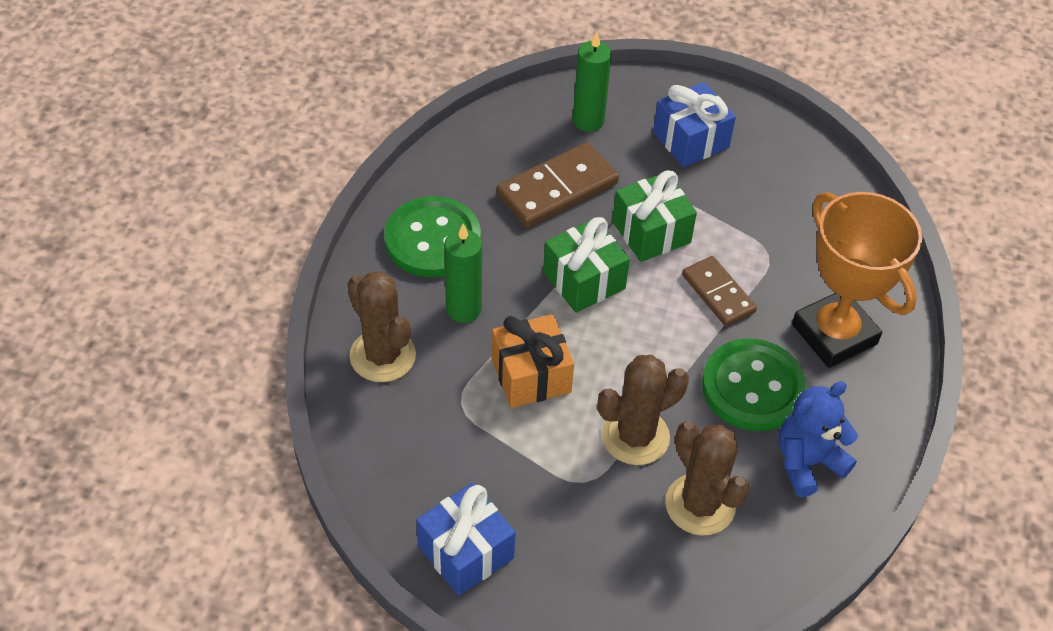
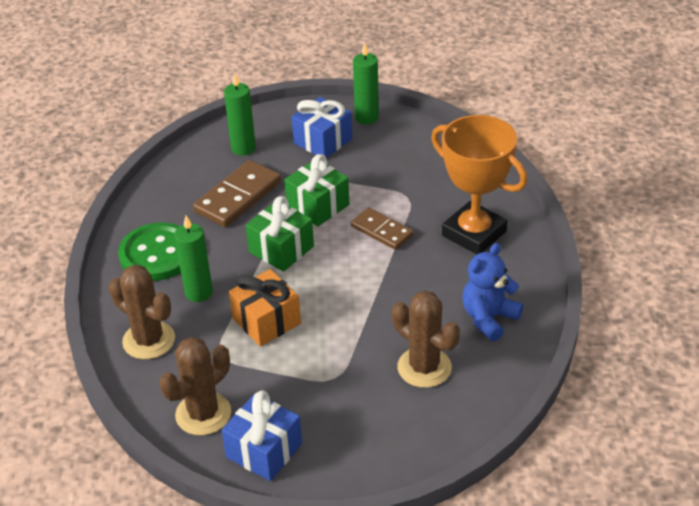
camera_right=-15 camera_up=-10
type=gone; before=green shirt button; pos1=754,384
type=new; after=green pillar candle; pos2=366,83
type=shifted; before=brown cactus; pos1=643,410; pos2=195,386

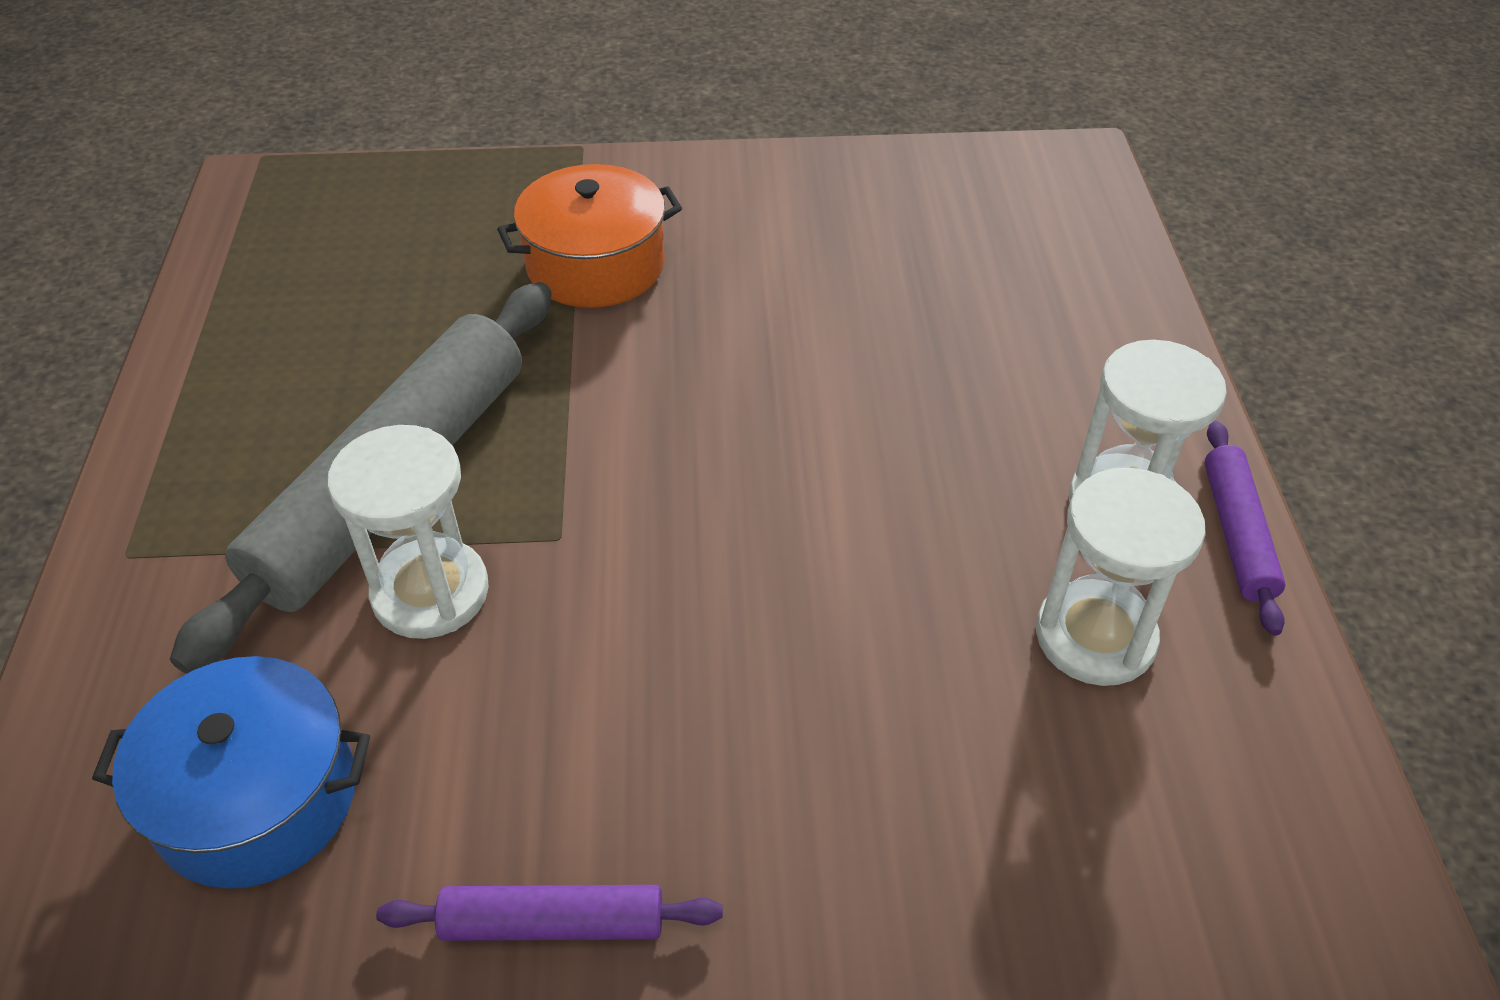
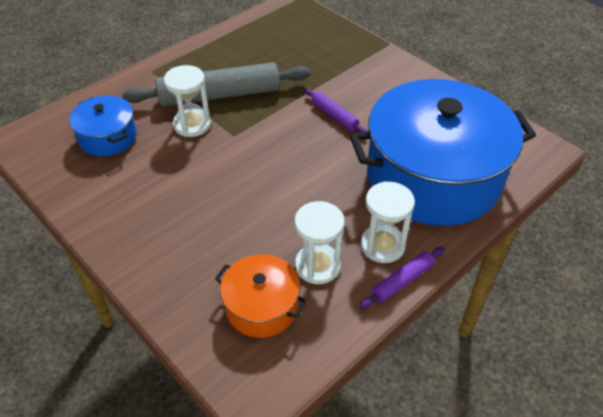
camera_right=50 camera_up=0
type=new; after=royal blue cooking pot; pos2=443,152
type=shifted; before=violet dough roller; pos1=549,913; pos2=335,110
type=shifted; before=orange-coloured cooking pot; pos1=589,236; pos2=261,296

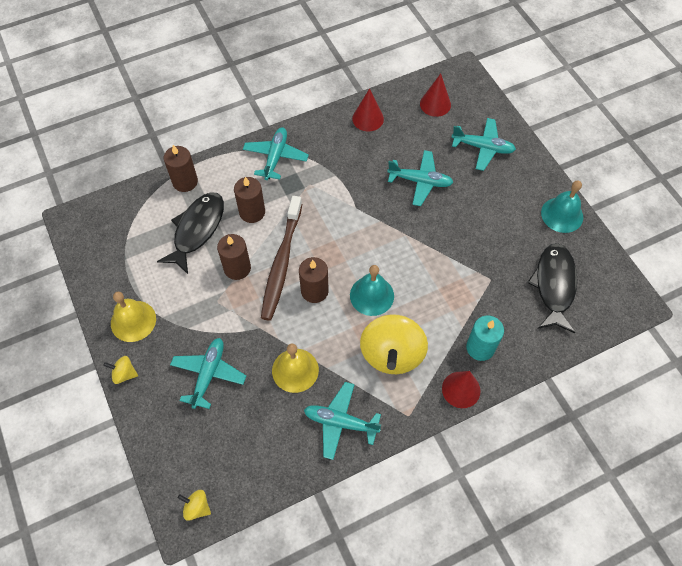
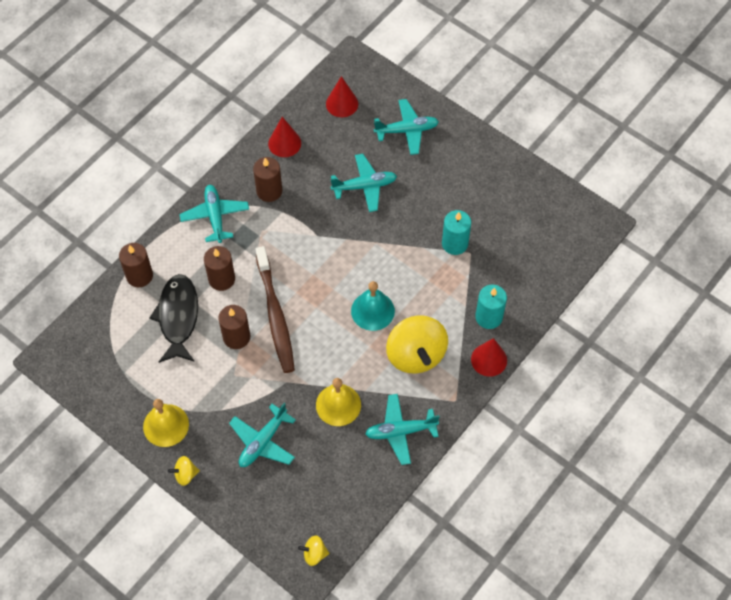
camera_right=-25 camera_up=0
type=gone; before=jet-black fish; pos1=552,288
type=gone; before=turquoise bell; pos1=562,206
type=new; after=turquoise pillar candle; pos2=456,232
type=shifted; before=brown pillar candle; pos1=314,280; pos2=267,179
type=rotated; before=turquoise toy plane; pos1=208,373; pos2=262,435; turn=-135

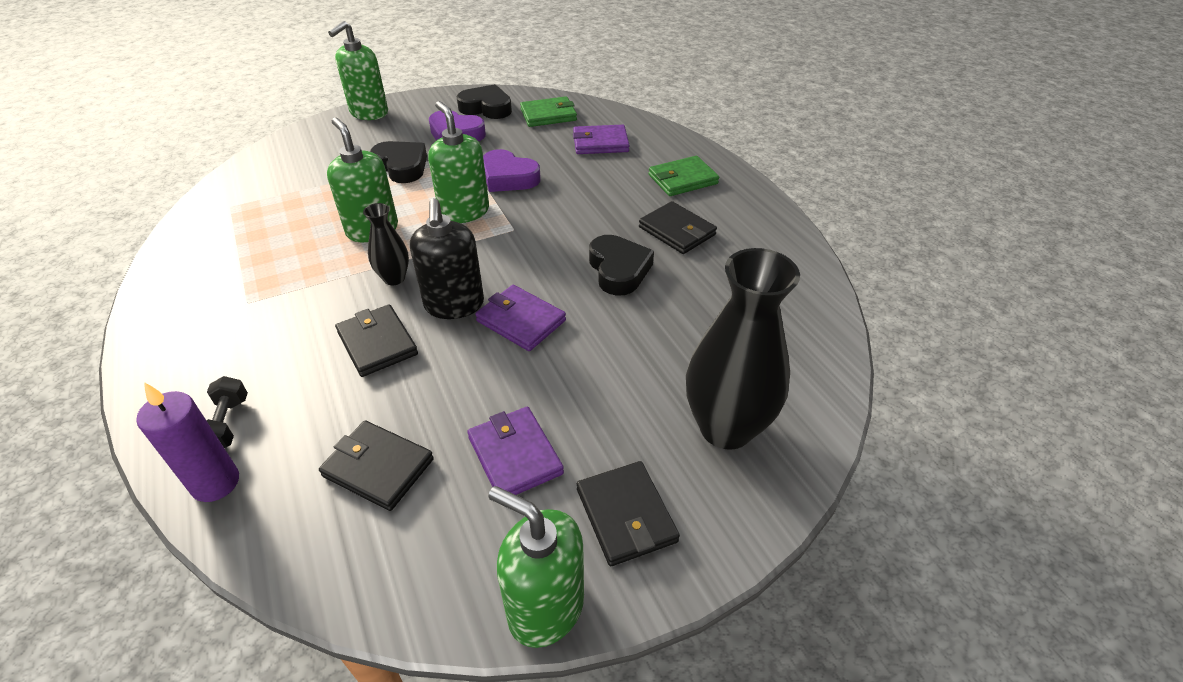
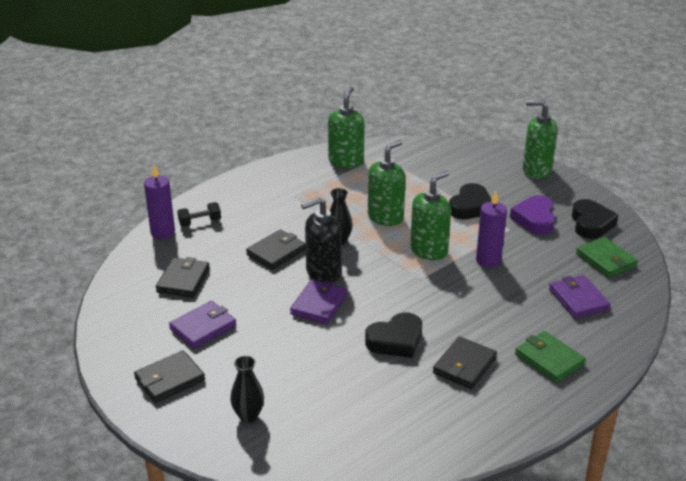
camera_right=75 camera_up=-10
type=shifted; before=green soap pump; pos1=536,567; pos2=346,127
type=swapped; before=violet heart; after=violet pillar candle; pos1=512,170; pos2=491,229
type=scaled; before=jet-black vase; pos1=743,349; pos2=247,389; scale=0.5

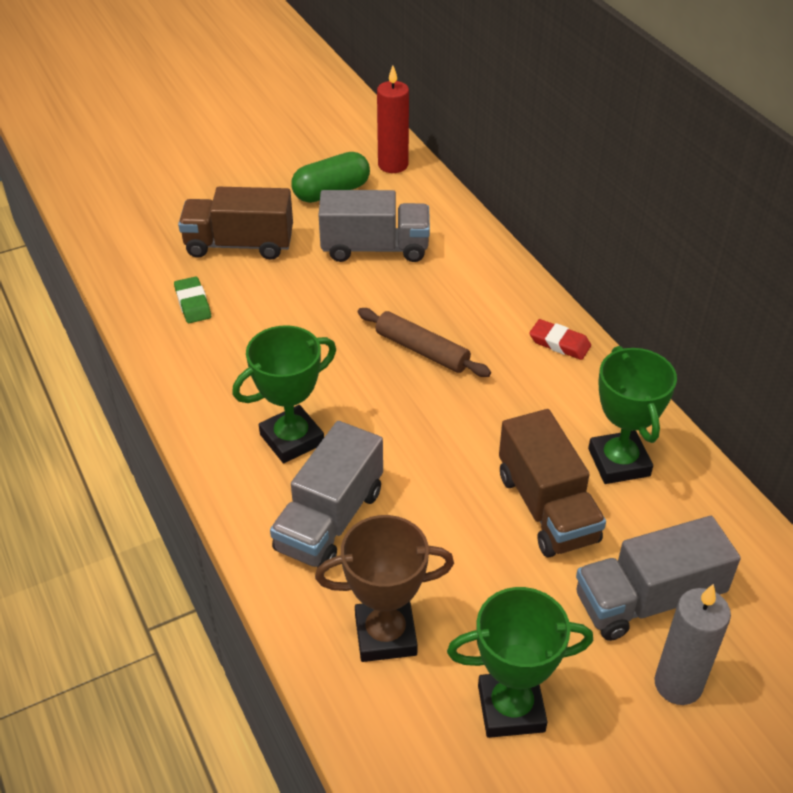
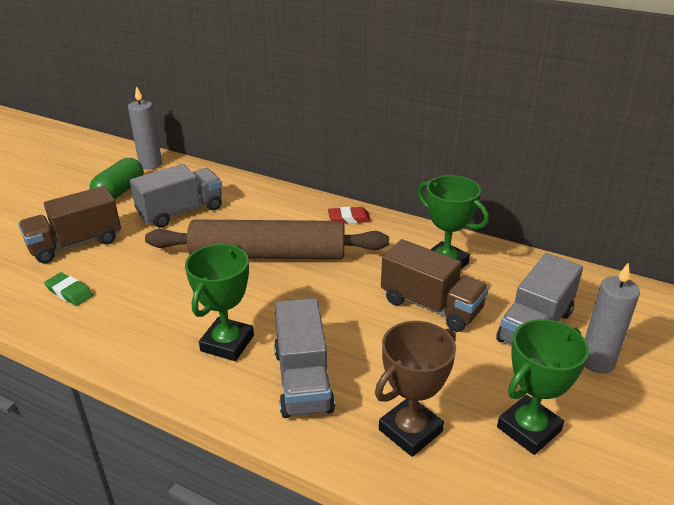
camera_right=-35 camera_up=-10
type=repainted; before=scarlet pillar candle; after=ash-grey pillar candle; pos1=393,119; pos2=145,128
type=scaled; before=brown dough roller; pos1=424,342; pos2=267,239; scale=1.99

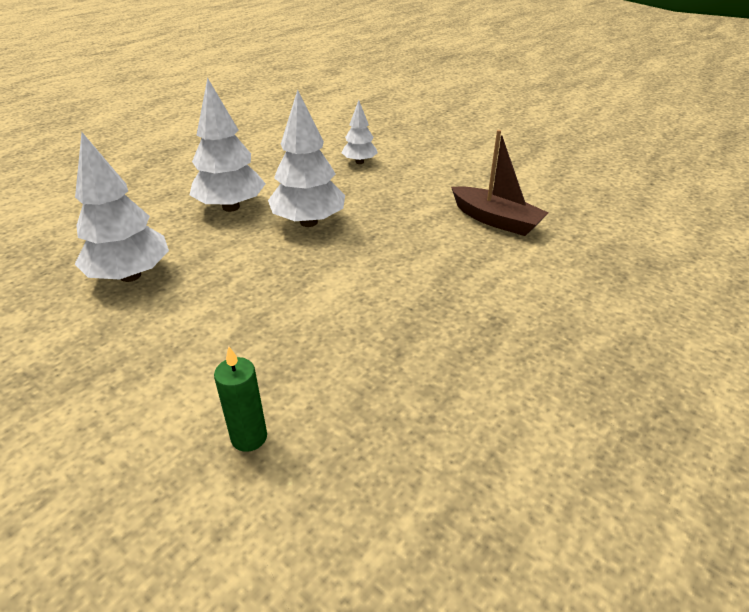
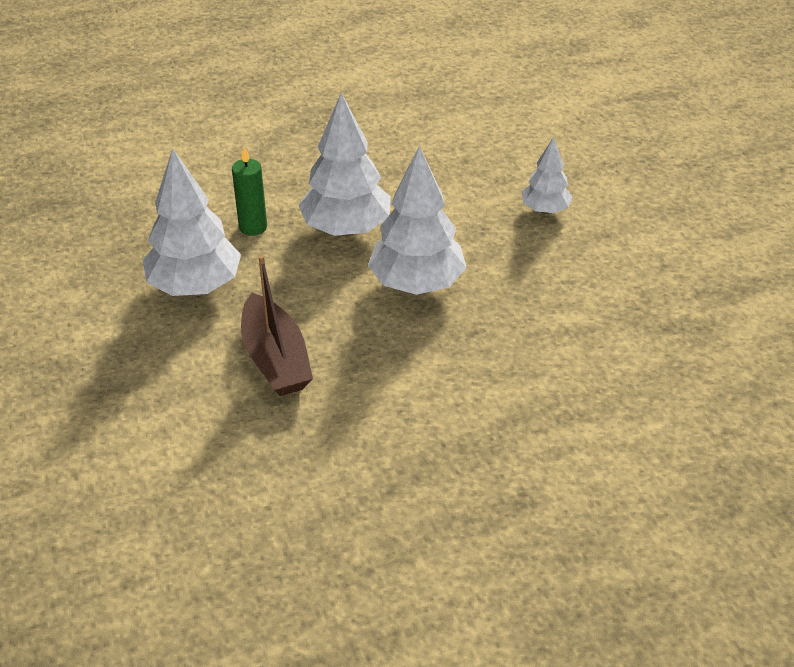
camera_right=30 camera_up=5
type=shifted; before=green pillar candle; pos1=240,399; pos2=249,191
type=shifted; before=brown sailboat; pos1=499,183; pos2=277,325

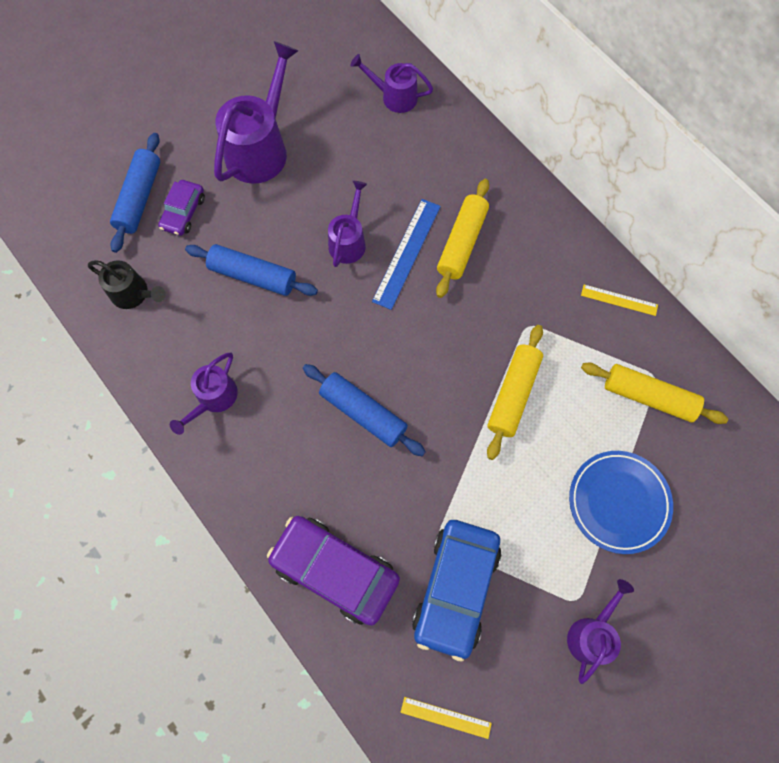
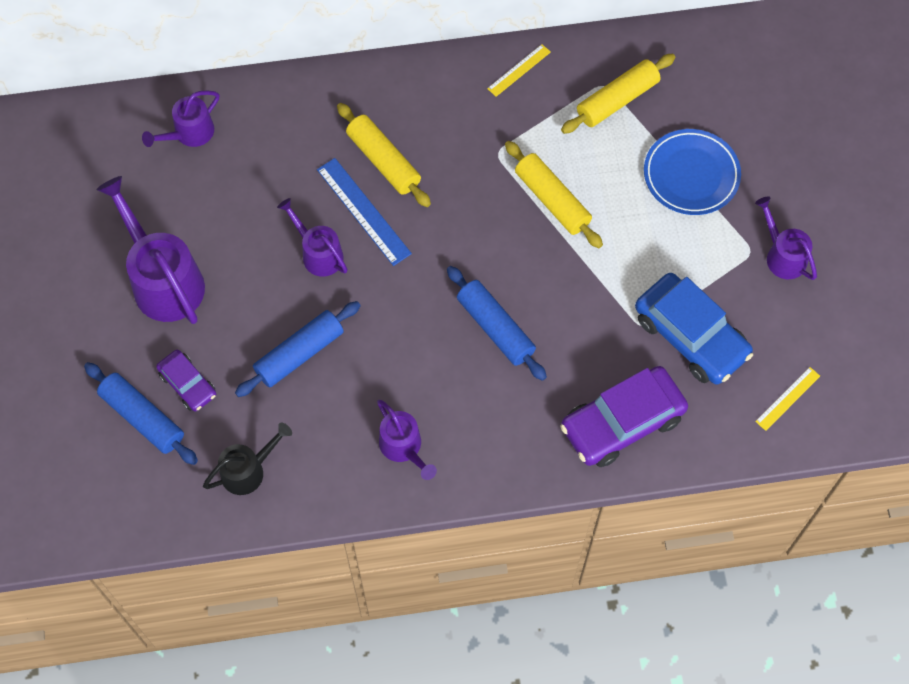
camera_right=-60 camera_up=-5
type=rotated; before=royal blue dough roller; pos1=364,410; pos2=497,323; turn=75

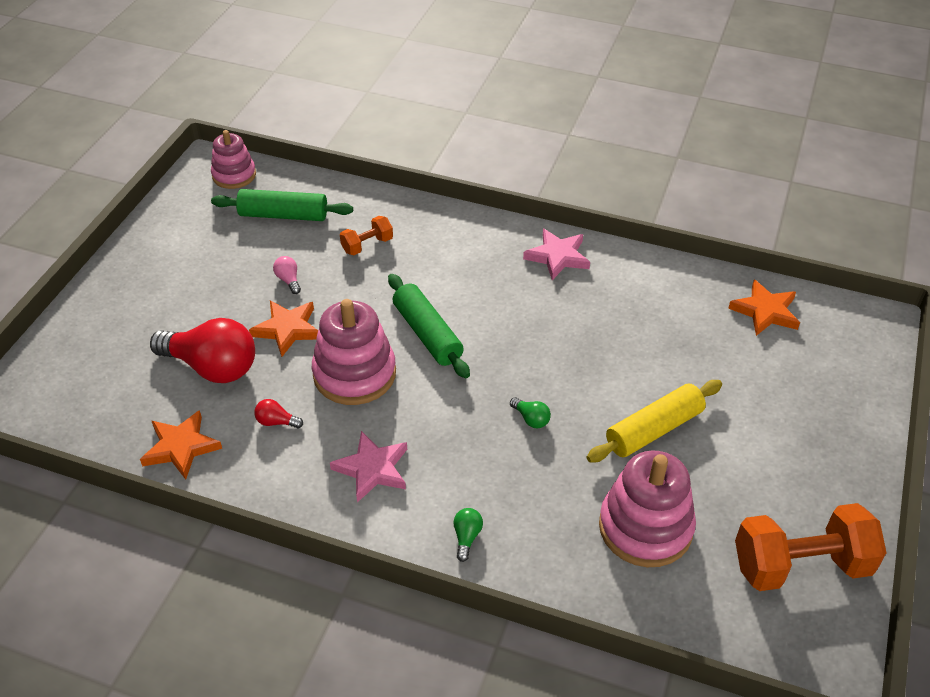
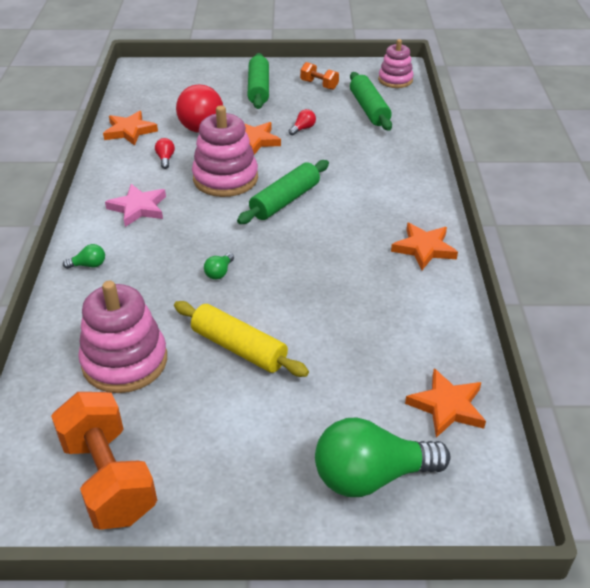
camera_right=70 camera_up=-5
type=new; after=green dough roller; pos2=258,81
type=new; after=green bulb; pos2=383,457
type=shifted; before=orange-coloured free weight; pos1=366,235; pos2=319,76
type=repainted; before=rosy bulb; after=scarlet bulb; pos1=287,275; pos2=302,122
type=repainted; before=rosy star shape; after=orange-coloured star shape; pos1=556,254; pos2=424,246

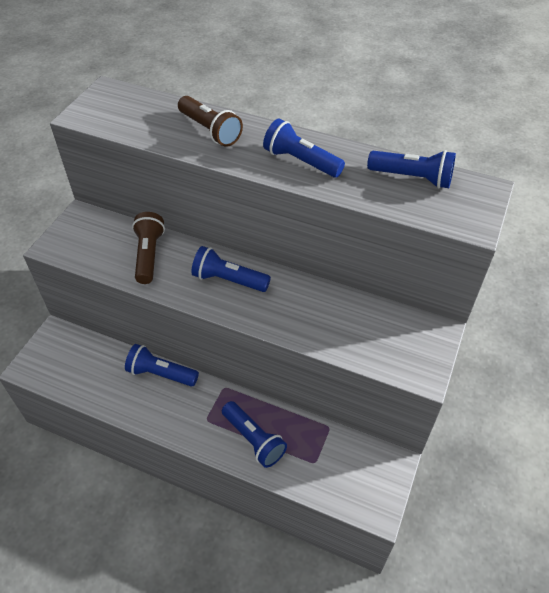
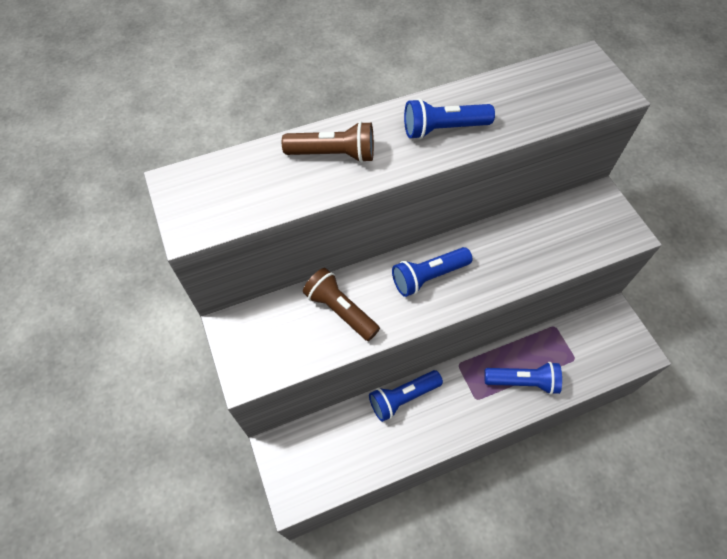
camera_right=-45 camera_up=10
type=gone; before=royal blue pocket torch; pos1=411,169

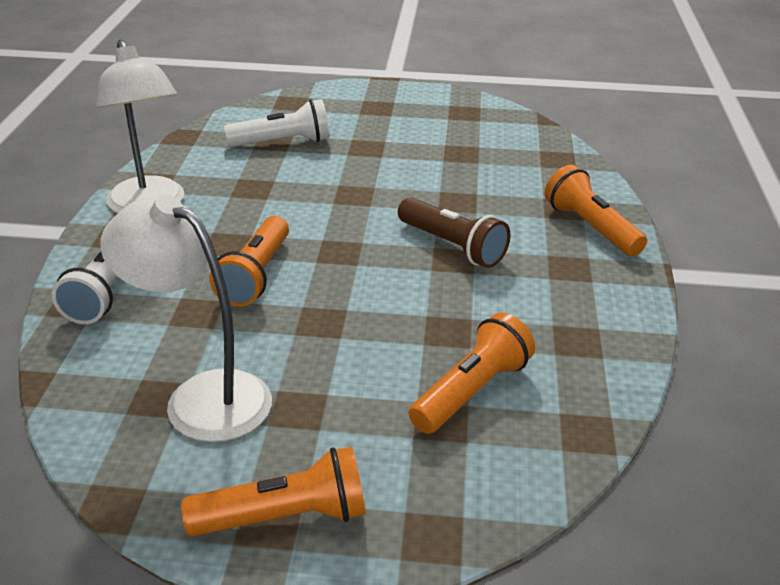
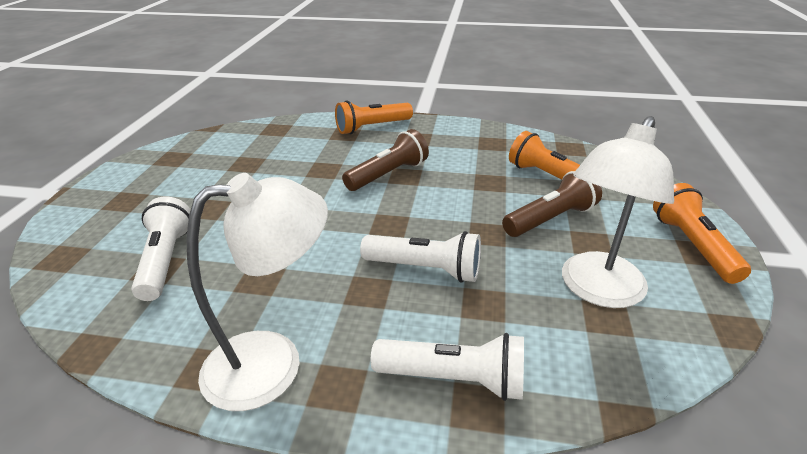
camera_right=-85 camera_up=0
type=new; after=brown pocket torch; pos2=552,204
type=repainted; before=orange-coloured pocket torch; after=pure white pocket torch; pos1=249,261; pos2=420,257

